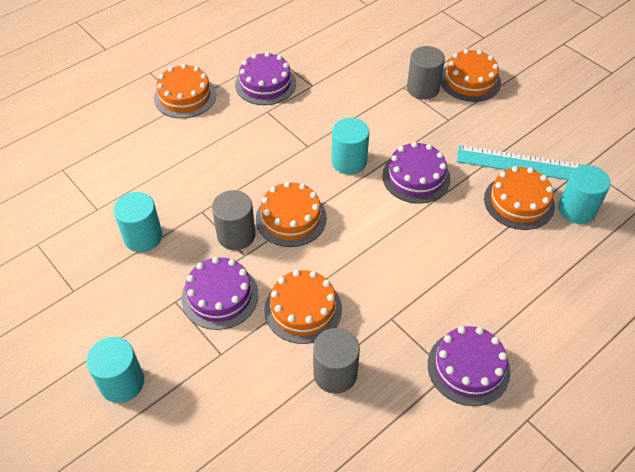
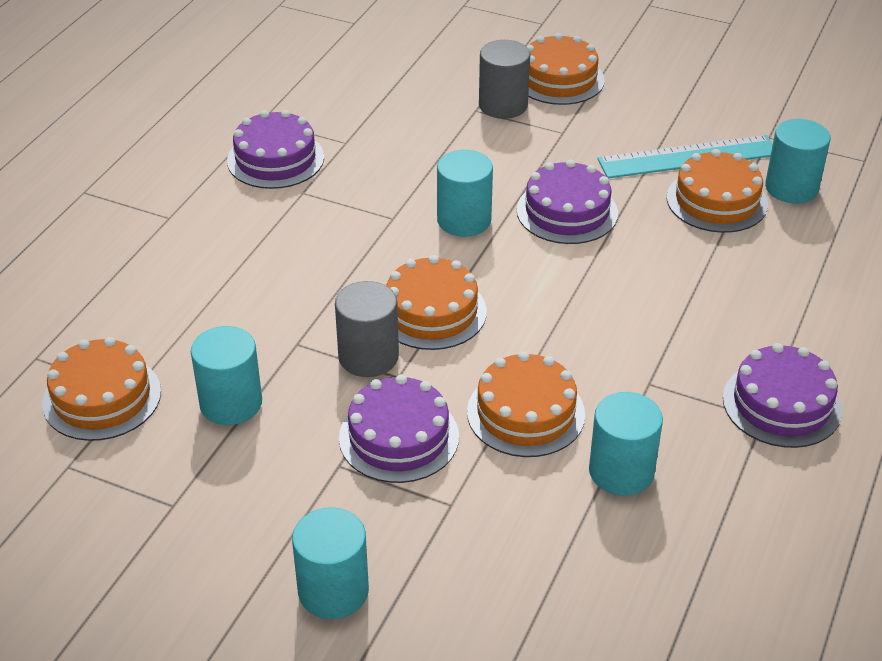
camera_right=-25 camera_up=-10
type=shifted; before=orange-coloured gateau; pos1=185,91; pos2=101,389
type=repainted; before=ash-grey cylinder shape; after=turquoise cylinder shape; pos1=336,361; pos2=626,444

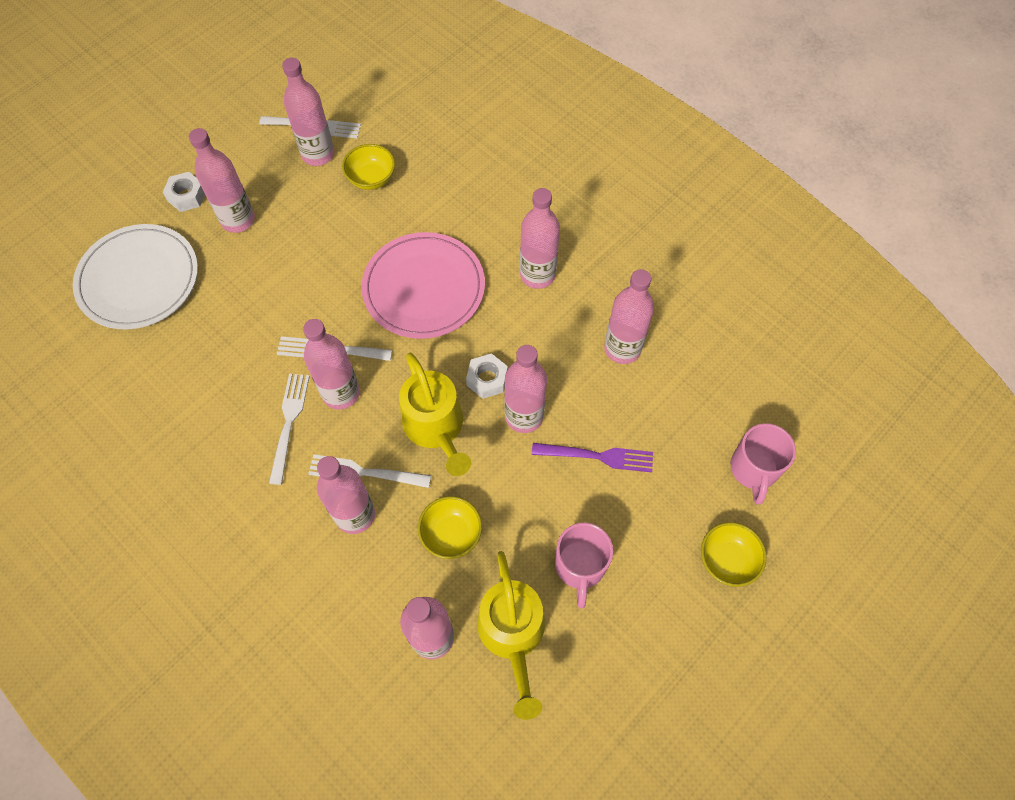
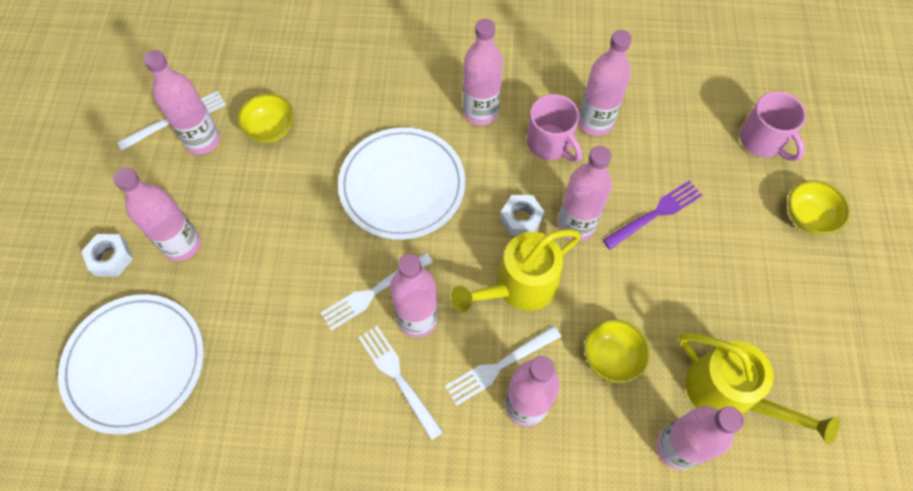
camera_right=-40 camera_up=0
type=shifted; before=rosy coffee mug; pos1=584,566; pos2=554,128
type=repainted; before=rosy flat dish; after=pure white flat dish; pos1=423,285; pos2=401,183
type=rotated; before=golden sprinkling can; pos1=435,414; pos2=516,270; turn=120

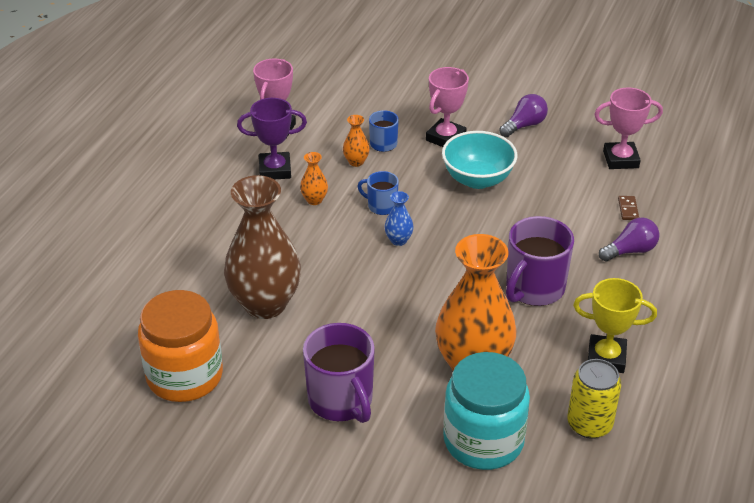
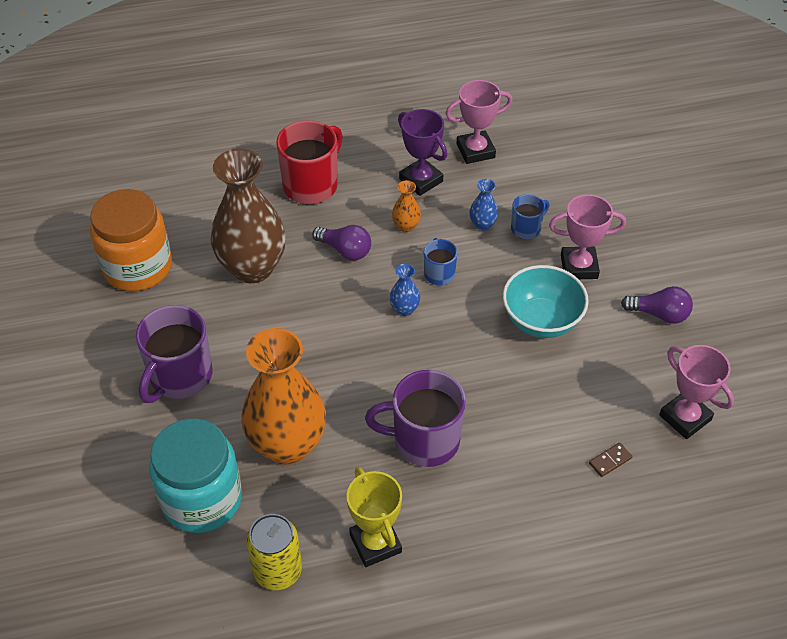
camera_right=55 camera_up=10
type=new; after=scarlet coffee mug; pos2=309,162
type=shifted; before=violet bulb; pos1=629,239; pos2=341,243
type=repainted; before=orange-coloured vase; after=royal blue vase; pos1=356,141; pos2=483,205

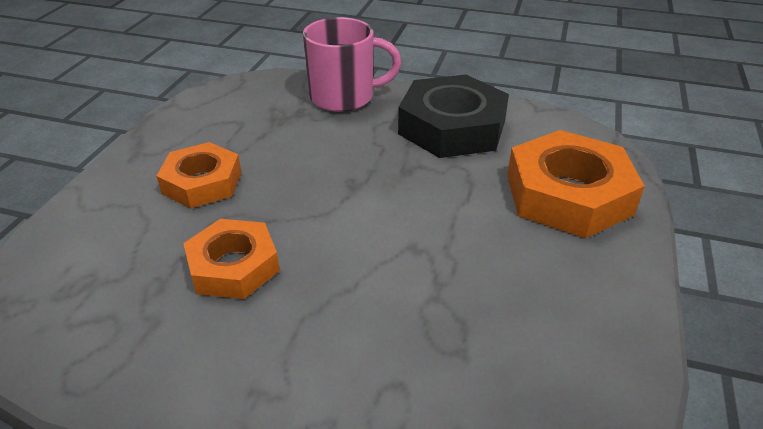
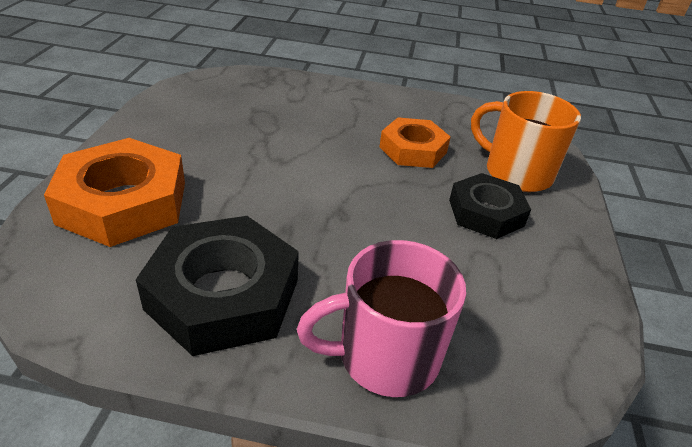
camera_right=170 camera_up=0
type=new; after=orange-coloured coffee mug; pos2=526,141
type=repainted; before=orange-coloured hex nut; after=jet-black hex nut; pos1=198,175; pos2=490,206

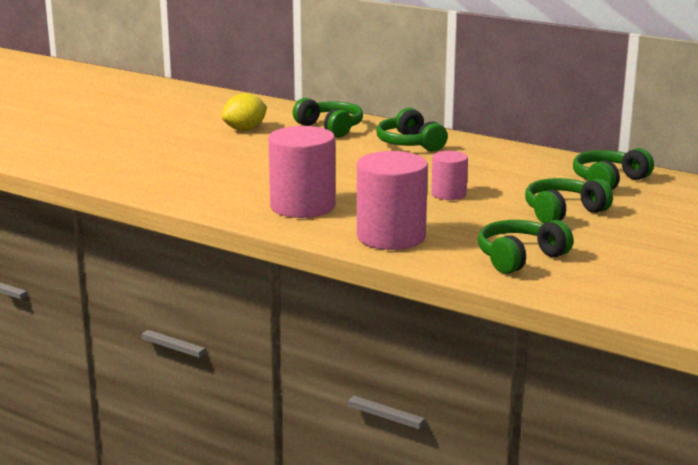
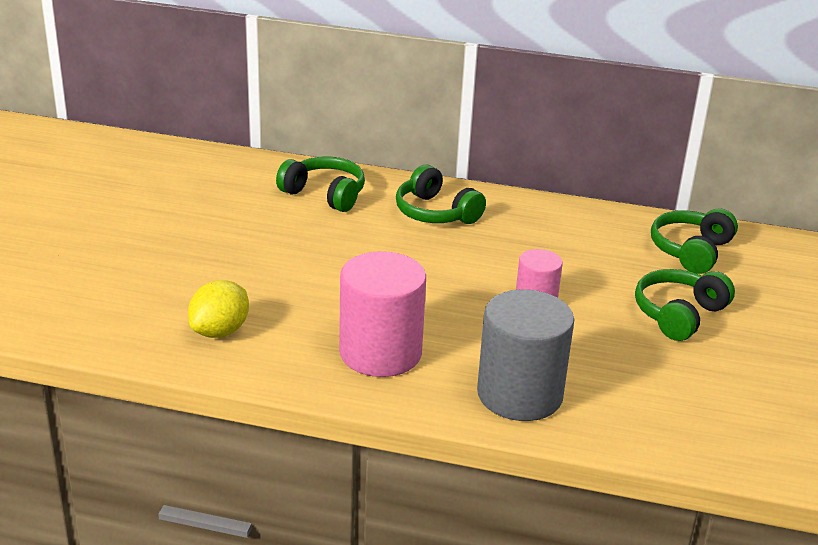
camera_right=-20 camera_up=10
type=gone; before=green over-ear headphones; pos1=525,247
type=shifted; before=golden citrus fruit; pos1=244,112; pos2=218,309
type=repainted; before=rosy cylinder shape; after=ash-grey cylinder shape; pos1=392,200; pos2=525,355

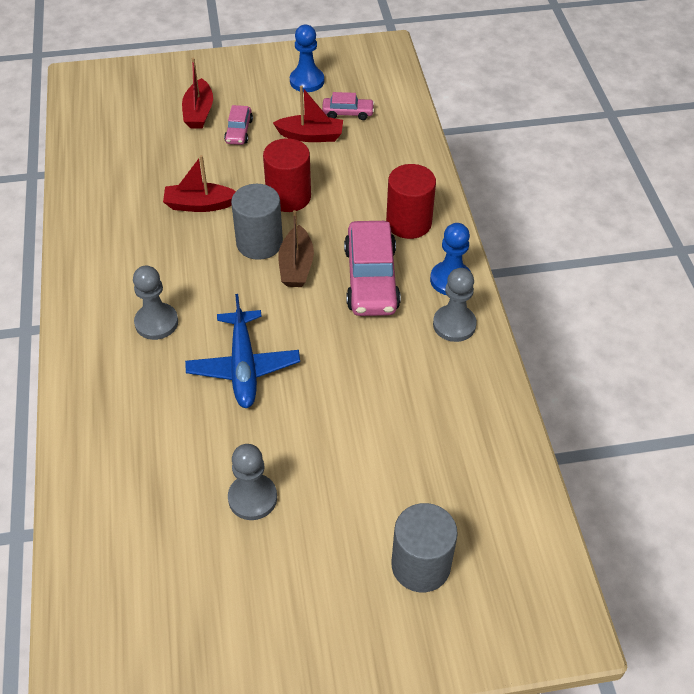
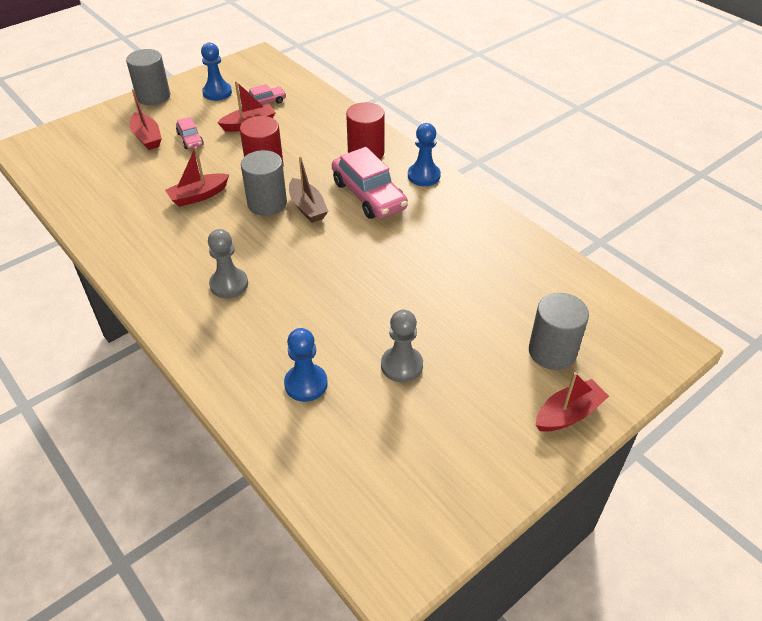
camera_right=-30 camera_up=-5
type=gone; before=royal blue toy plane; pos1=242,351
type=gone; before=ash-grey game pawn; pos1=455,305
type=new; after=ash-grey cylinder shape; pos2=148,77
type=new; after=royal blue game pawn; pos2=306,365
type=new; after=scarlet sailboat; pos2=572,402

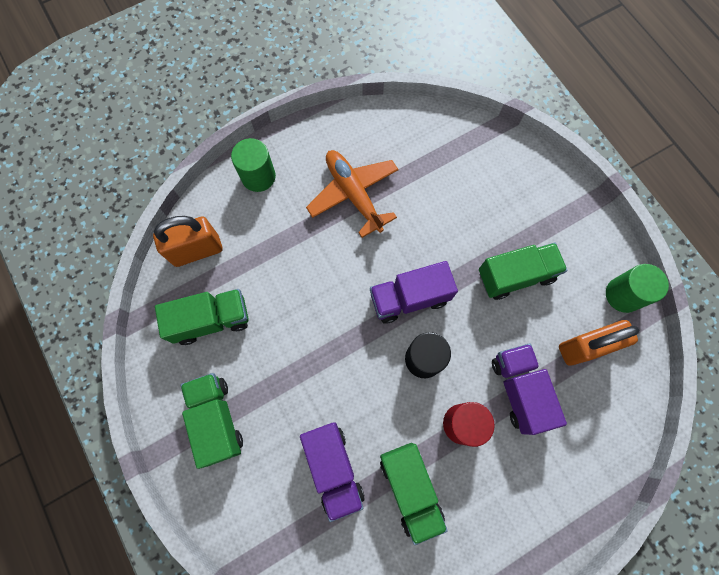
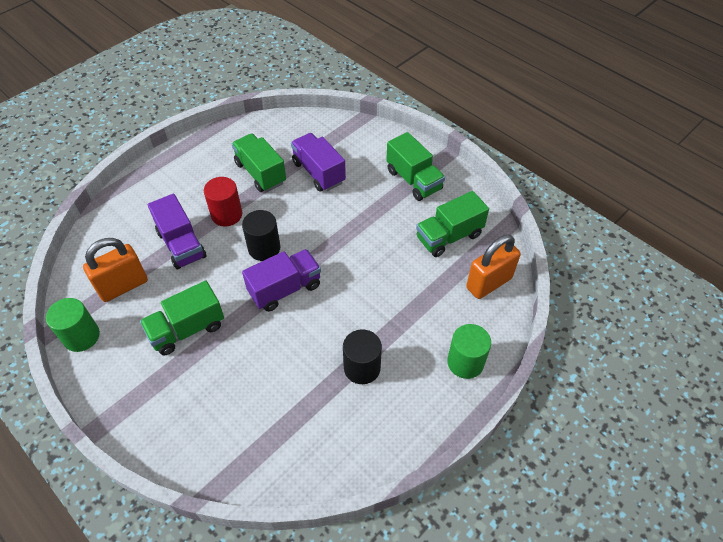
camera_right=165 camera_up=-20
type=swapped; before=orange-coloured toy plane; after=jet-black cylinder shape; pos1=352,194; pos2=362,356

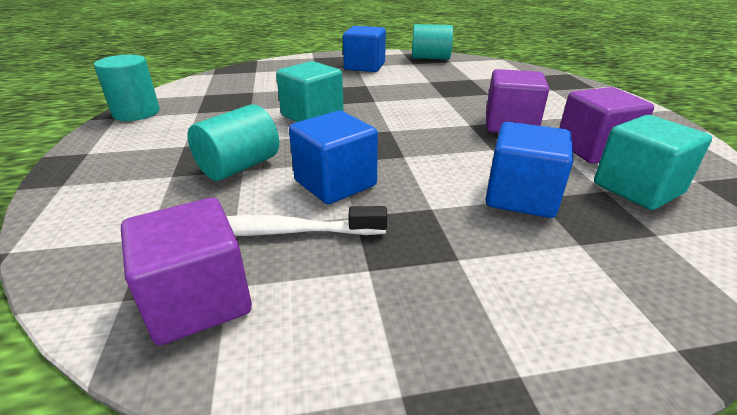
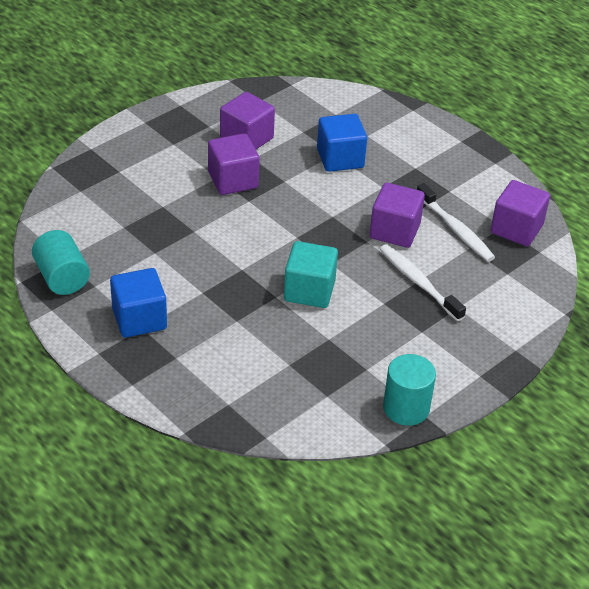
camera_right=-125 camera_up=10
type=gone; before=turquoise block; pos1=653,162
type=swapped; before=turquoise cylinder shape; after=pure white tooth brush; pos1=233,142; pos2=423,282
type=repainted; before=royal blue block; after=violet block; pos1=333,157; pos2=397,215

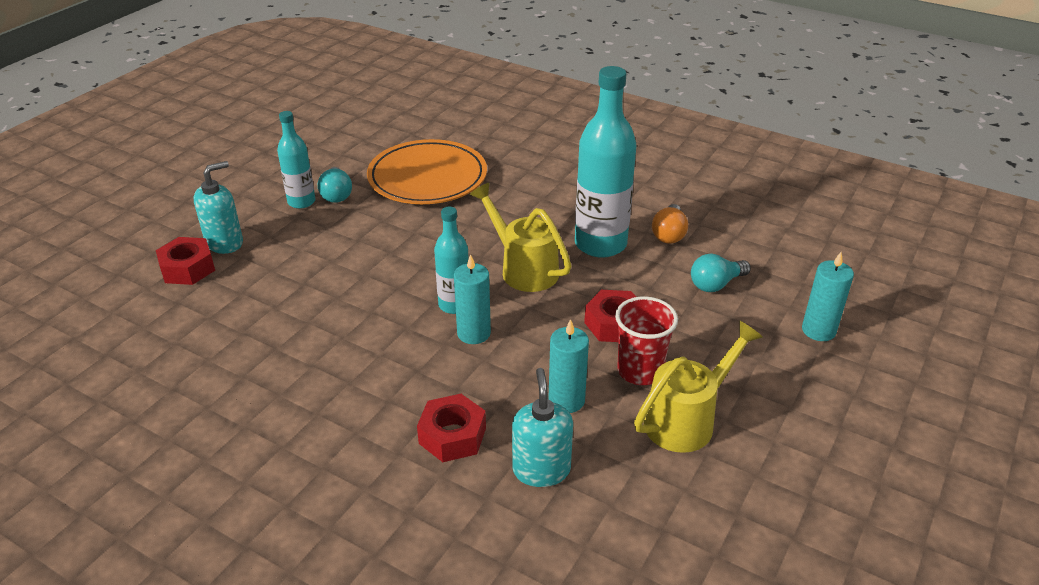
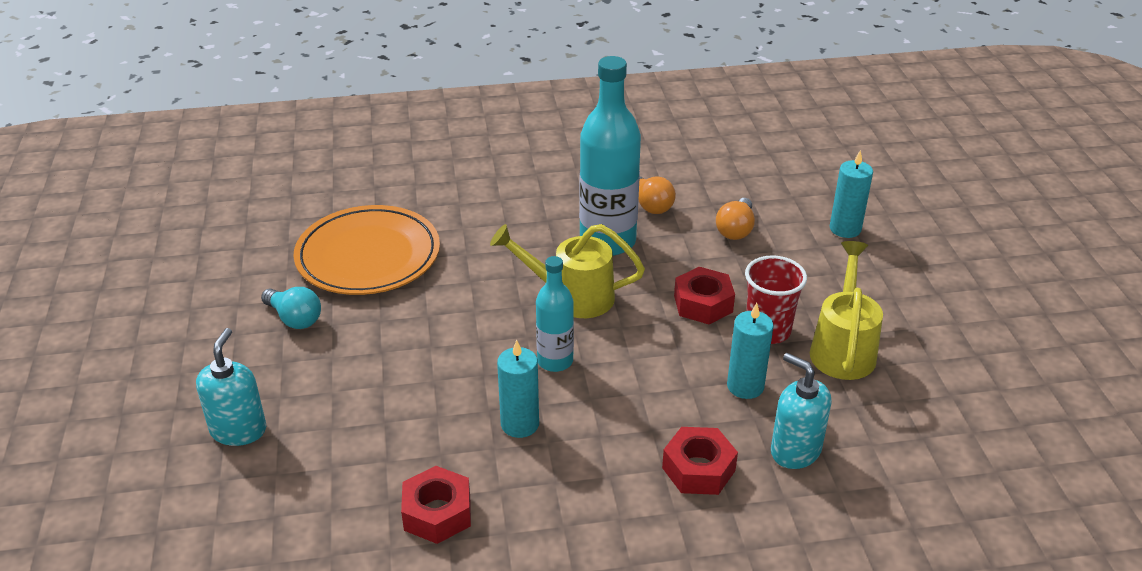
camera_right=-40 camera_up=0
type=gone; before=turquoise drink bottle; pos1=296,160
type=shifted; before=scarlet hex nut; pos1=185,261; pos2=436,505
type=shifted; before=turquoise pillar candle; pos1=472,299; pos2=518,389
type=repainted; before=turquoise bulb; after=orange-coloured bulb; pos1=721,273; pos2=735,219

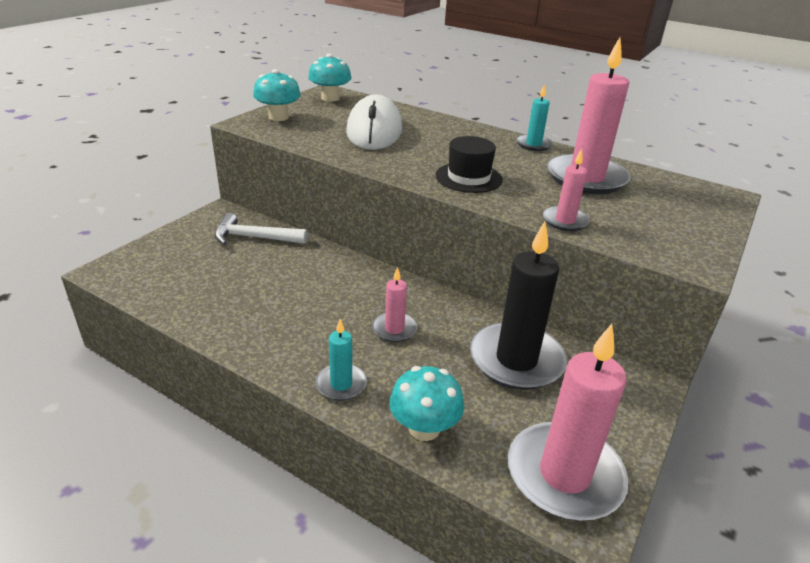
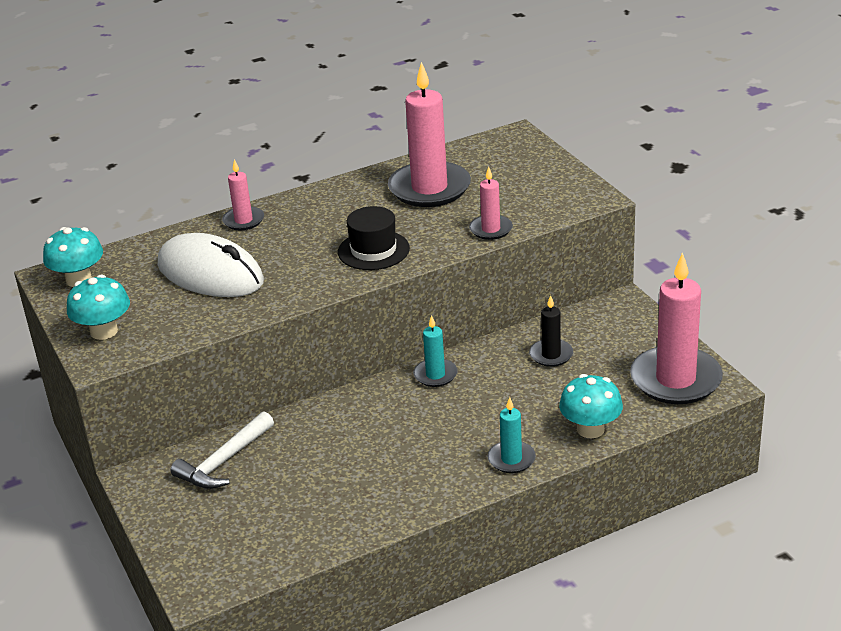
camera_right=-55 camera_up=0
type=shifted; before=rosy pillar candle; pos1=394,304; pos2=243,194
type=shifted; before=turquoise pillar candle; pos1=534,117; pos2=435,351
type=scaled; before=jet-black pillar candle; pos1=518,306; pos2=551,331; scale=0.5

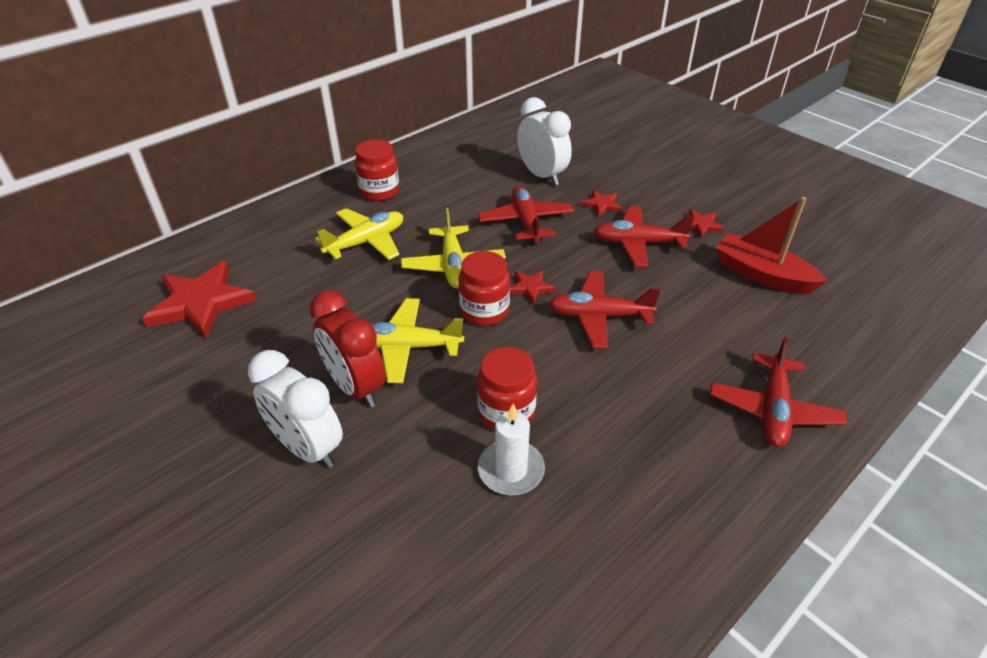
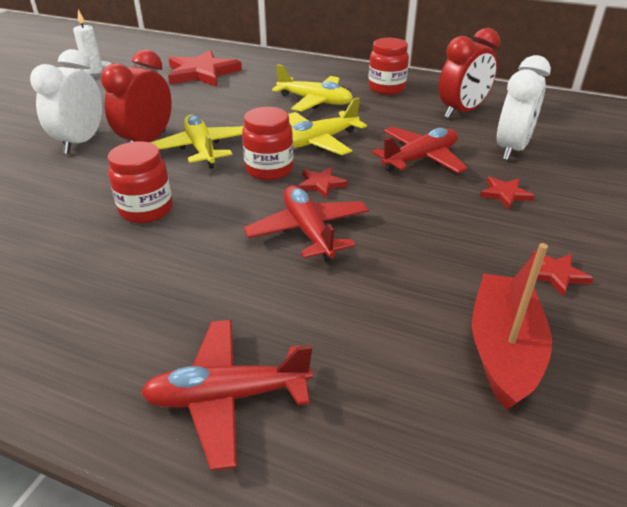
camera_right=65 camera_up=-5
type=gone; before=scarlet toy plane; pos1=644,236
type=new; after=scarlet alarm clock; pos2=469,73
type=shifted; before=pure white pillar candle; pos1=511,449; pos2=92,43

